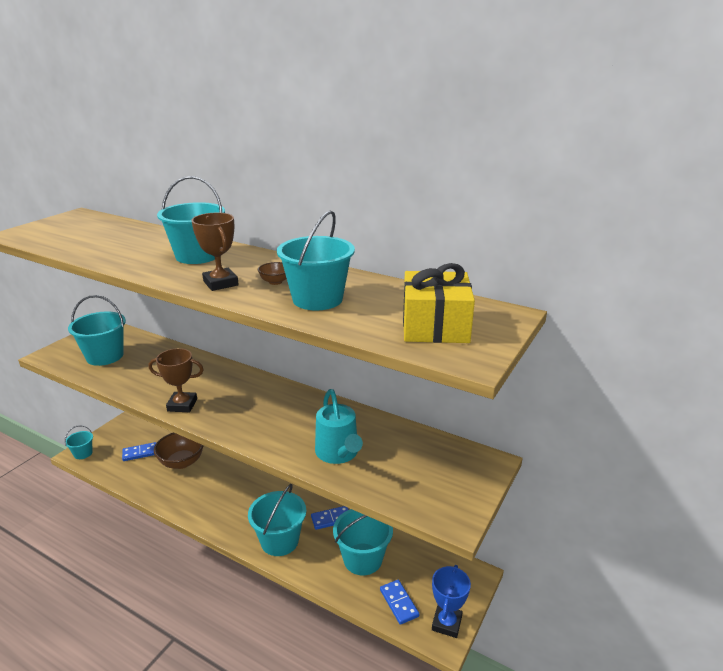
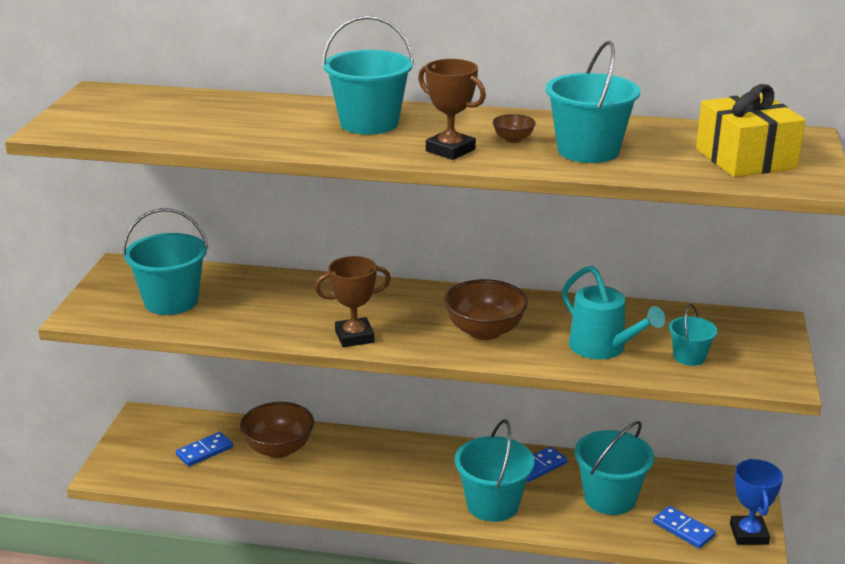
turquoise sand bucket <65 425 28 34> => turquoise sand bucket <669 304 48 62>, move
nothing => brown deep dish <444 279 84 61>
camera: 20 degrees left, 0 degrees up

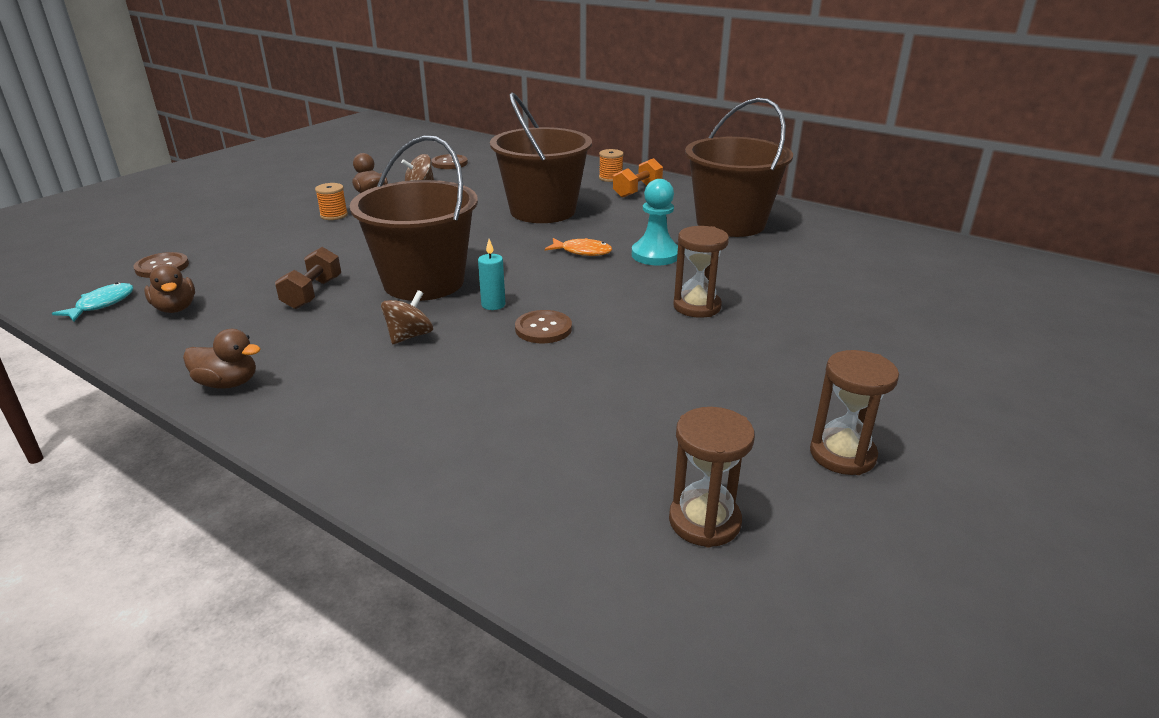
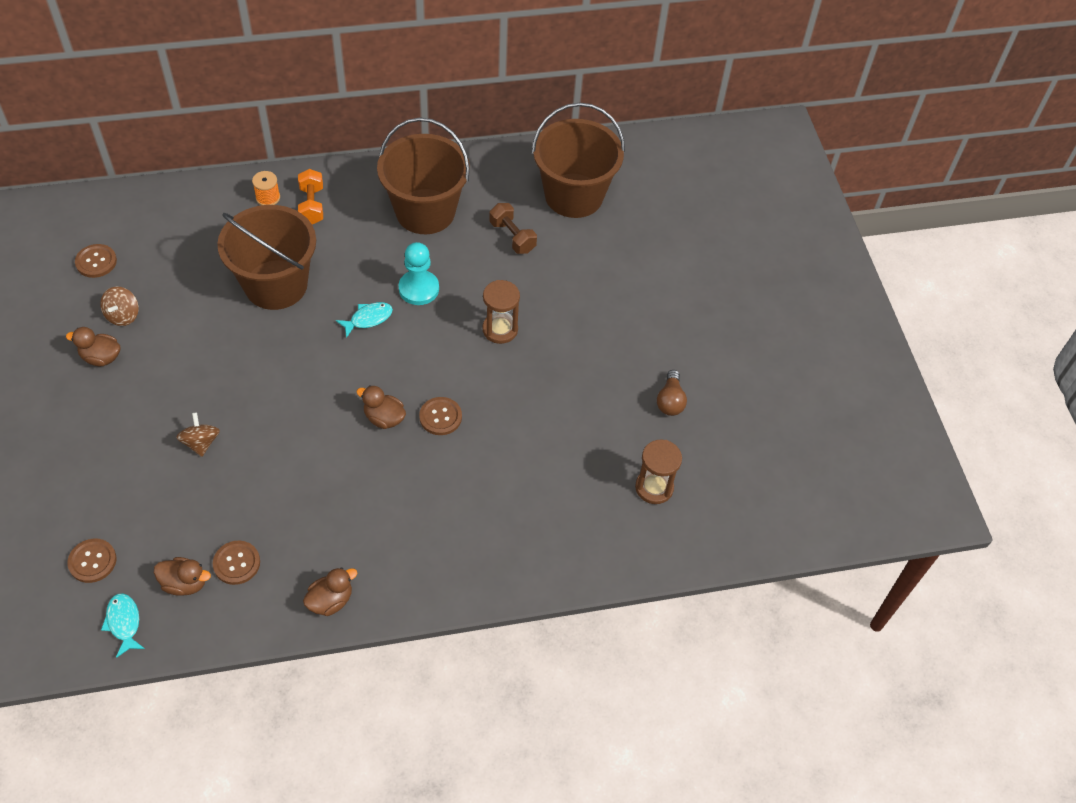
brown sand bucket <350 135 128 166> => brown sand bucket <532 102 93 116>, move
orange-coloured bobbin <315 183 33 37> => nothing
orange-coloured fish <545 238 67 18> => turquoise fish <336 302 57 36>
turquoise wax candle <478 239 27 71> => brown rubber duck <356 385 50 44>
brown free weight <275 247 66 62> => brown free weight <489 203 48 51>, move
brown spinning top <381 290 52 54> => brown spinning top <176 412 44 45>, move
brown sand timer <810 350 89 125> => brown bulb <657 370 30 46>
nothing => brown button <213 541 47 44>
camera: 50 degrees left, 25 degrees up

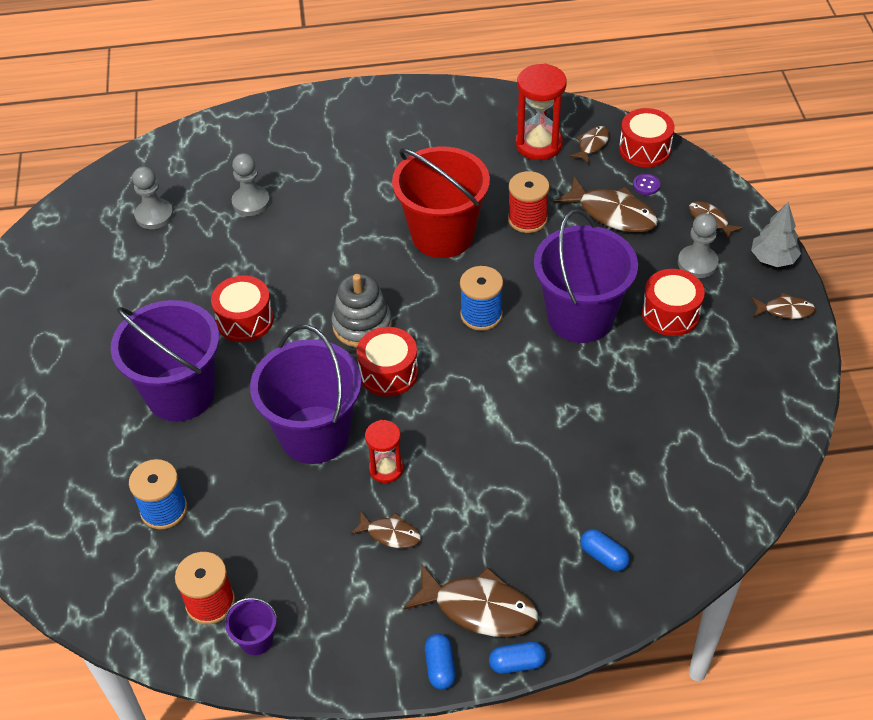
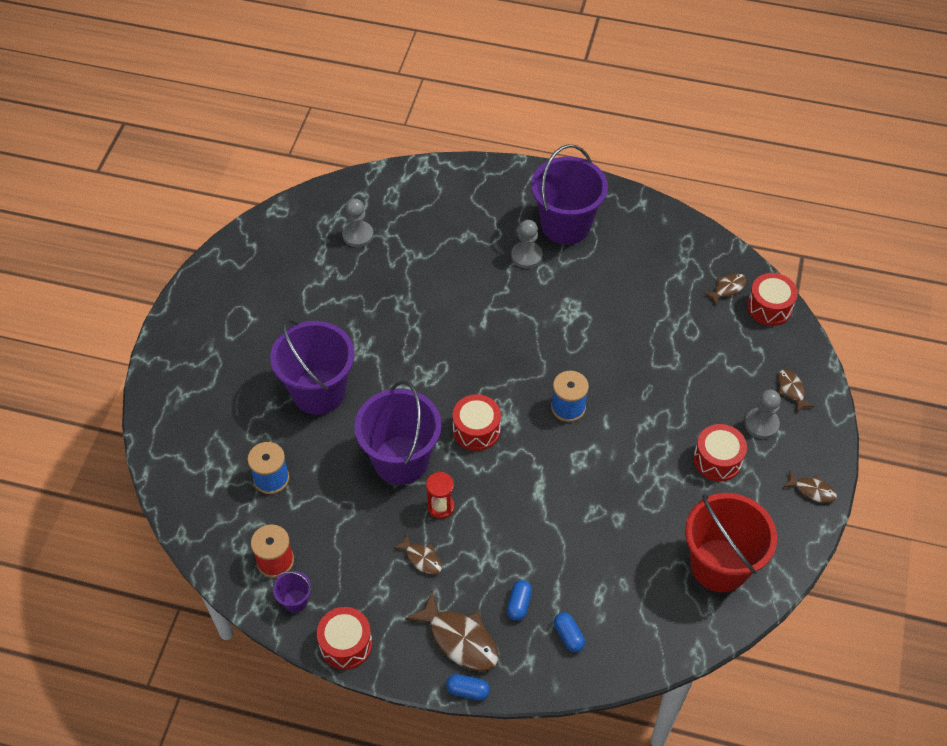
scarlet sand timer <516 63 51 97> => nothing
scarlet sand bucket <392 146 98 112> => scarlet sand bucket <685 493 92 99>, move
grey game pawn <232 153 38 63> => grey game pawn <511 220 32 49>, move
scarlet bobbin <508 171 41 62> => nothing
royal purple button <633 174 27 21> => nothing
brown fish <554 177 104 56> => nothing
grey toy tree <751 202 50 65> => nothing
royal purple sand bucket <534 209 104 134> => royal purple sand bucket <531 144 77 101>, move
grey stacking toy <332 274 60 73> => nothing
scarlet toy drum <211 275 63 67> => scarlet toy drum <317 607 55 63>, move
blue capsule <425 634 31 56> => blue capsule <507 580 25 41>, move
camera: 20 degrees right, 5 degrees up

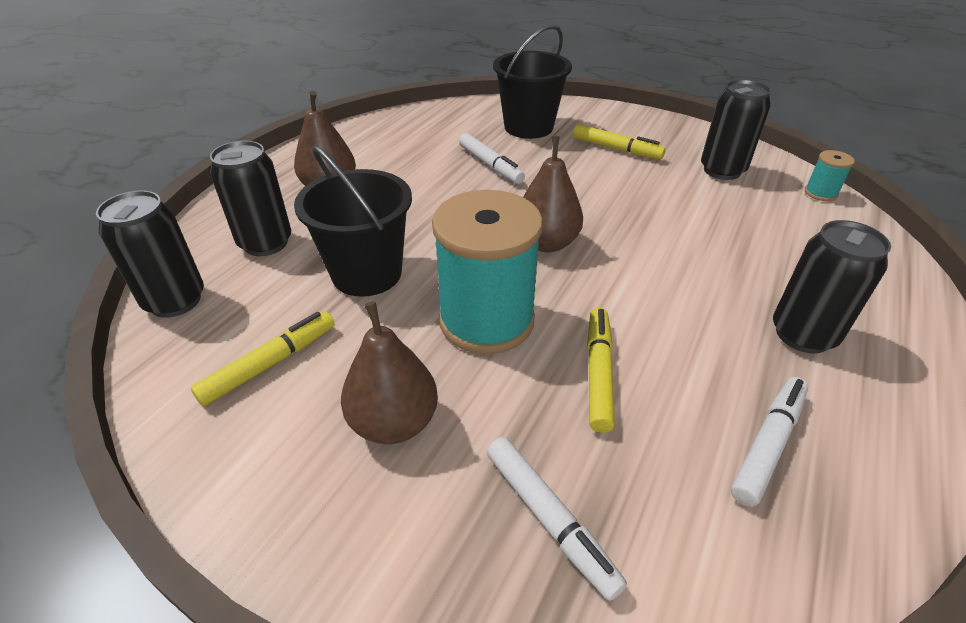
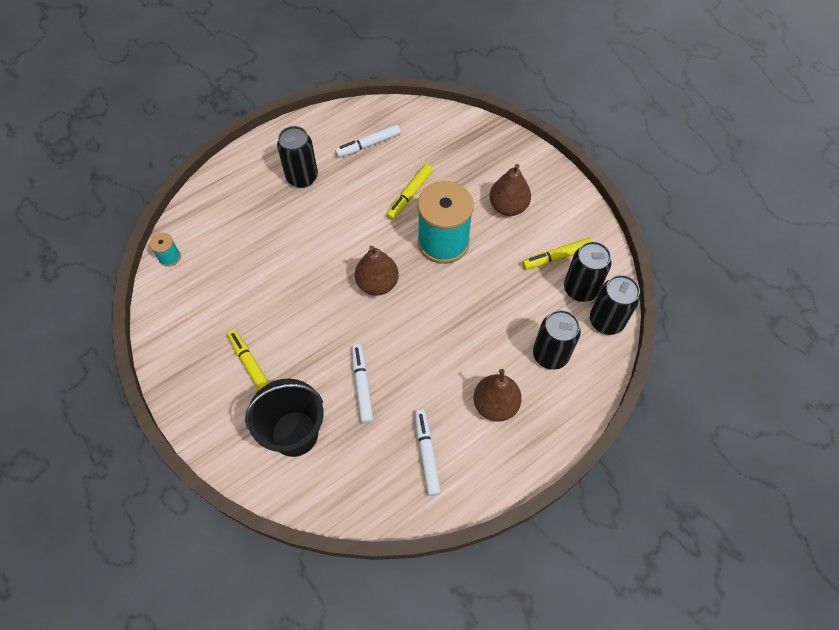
jet-black soda can <701 79 70 101> => jet-black soda can <564 241 47 61>, move
jet-black sand bucket <294 145 118 152> => nothing
white marker pen <487 437 140 164> => white marker pen <415 410 26 86>, move
camera: 155 degrees left, 20 degrees up

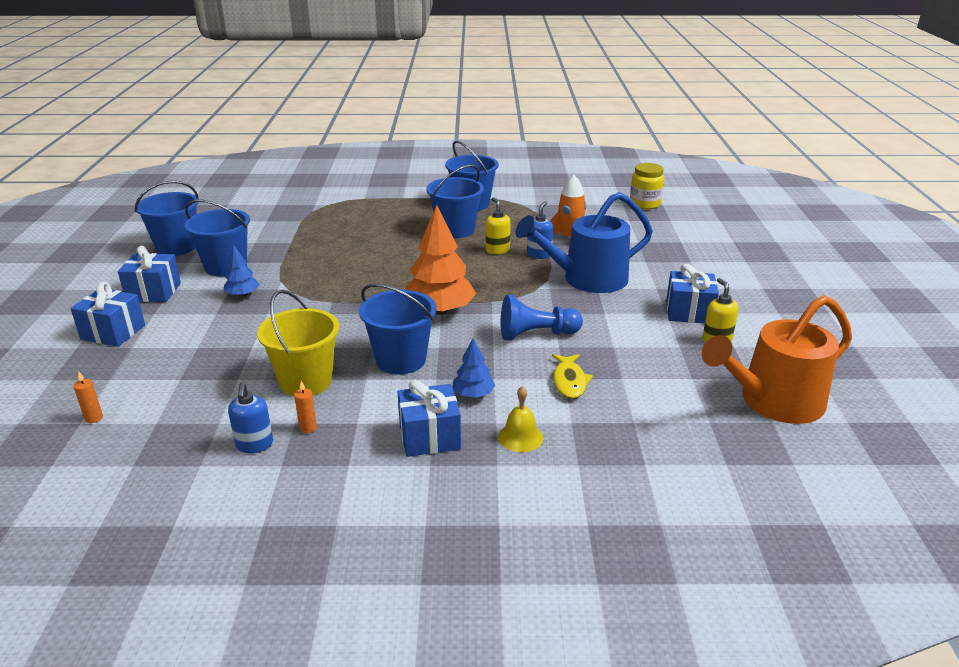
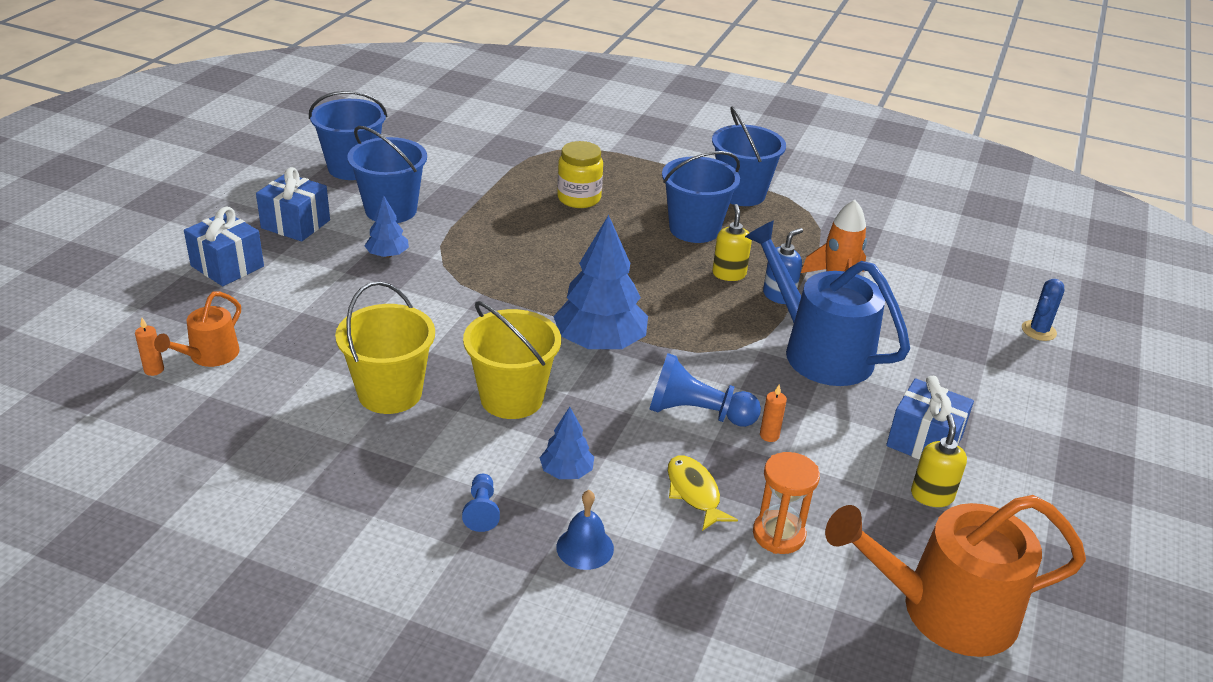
bright yellow jar <630 163 34 46> => bright yellow jar <557 141 46 67>, move
blue watering can <515 192 138 101> => blue watering can <745 220 165 166>, 45 degrees clockwise
orange-coloured toy tree <405 205 72 110> => blue toy tree <553 215 95 134>
blue sand bucket <359 284 77 90> => bright yellow sand bucket <463 301 98 118>
bright yellow fish <552 354 41 45> => bright yellow fish <668 455 70 76>, 135 degrees clockwise
blue wrapped gift <397 380 64 77> => blue game pawn <462 474 38 58>
orange-coloured wax candle <294 381 23 52> => orange-coloured wax candle <760 384 27 58>, move
blue soap dispenser <228 383 45 70> => nothing
bright yellow hand bell <498 386 45 66> => blue hand bell <556 490 58 80>
nothing => blue prickly plant <1022 279 42 62>
nothing => orange-coloured watering can <154 291 87 76>
nothing => orange-coloured sand timer <753 452 67 102>
camera: 20 degrees right, 5 degrees up

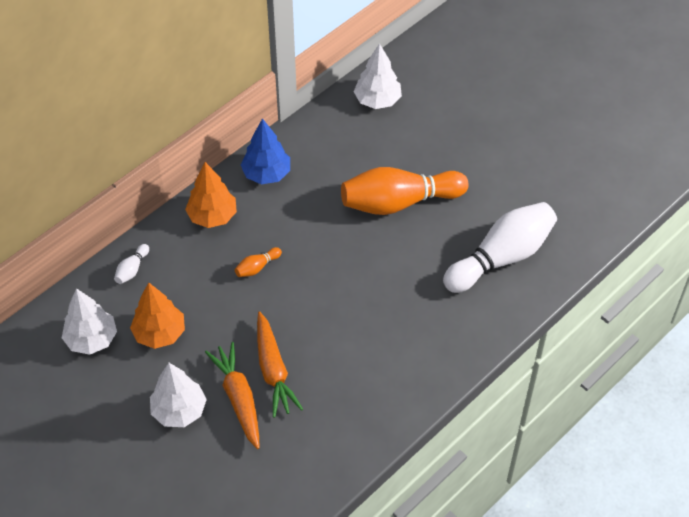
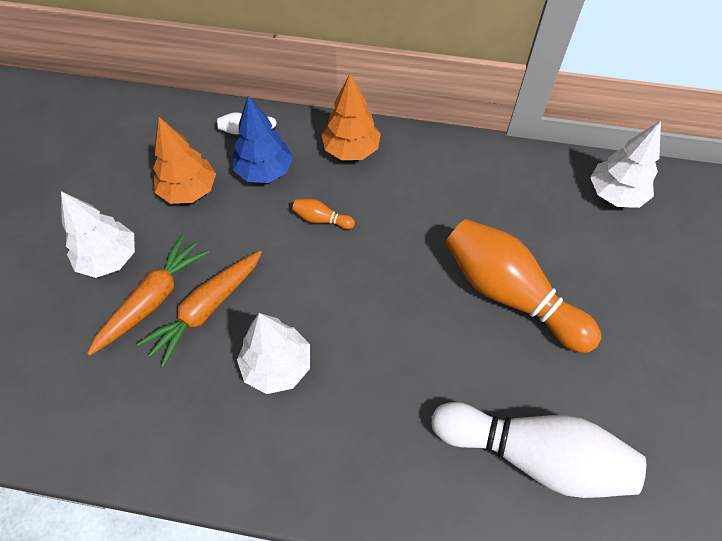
blue toy tree <241 118 49 66> => blue toy tree <233 96 60 87>, move
white toy tree <62 288 55 67> => white toy tree <237 313 73 81>, move
camera: 55 degrees right, 5 degrees up

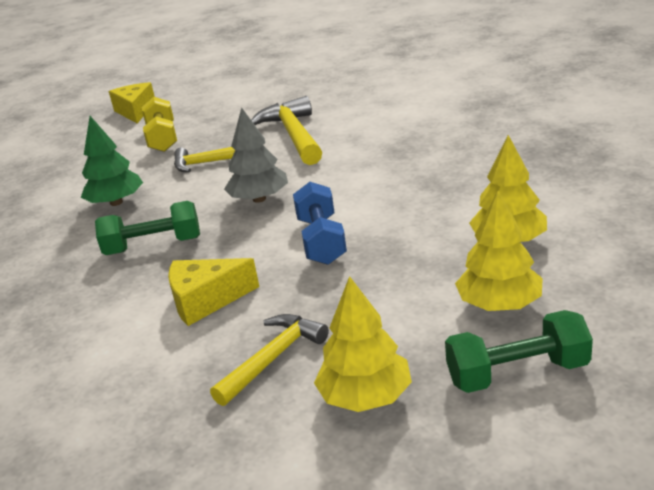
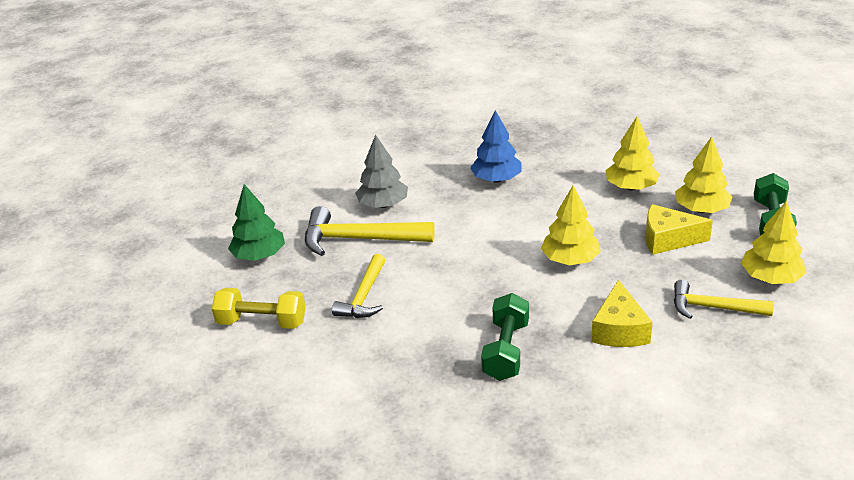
bright yellow cheese wedge <109 82 46 41> => bright yellow cheese wedge <645 204 68 51>, move
grey toy tree <224 108 64 95> => grey toy tree <355 135 53 73>, move
green toy tree <81 116 62 90> => green toy tree <228 184 57 77>, move
blue free weight <293 182 54 83> => bright yellow toy tree <541 185 60 80>
bright yellow carpenter's hammer <210 314 119 92> => bright yellow carpenter's hammer <674 280 100 39>, 45 degrees counterclockwise
nothing => blue toy tree <470 110 52 73>
camera: 70 degrees left, 5 degrees up

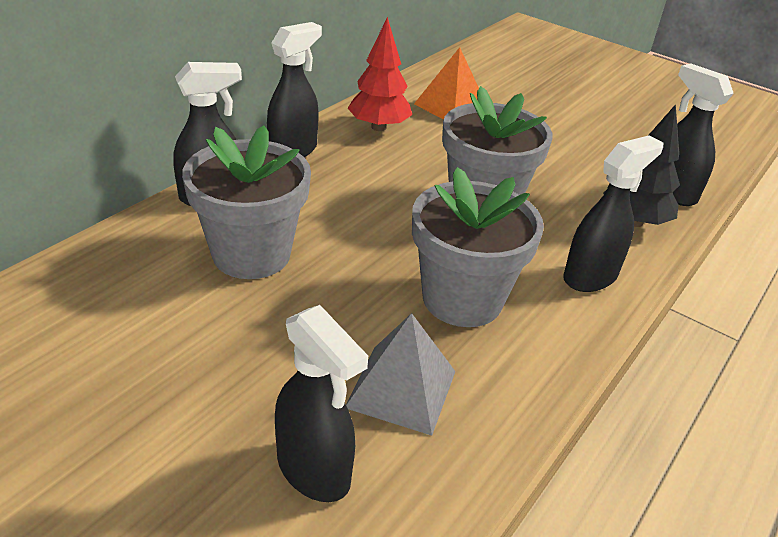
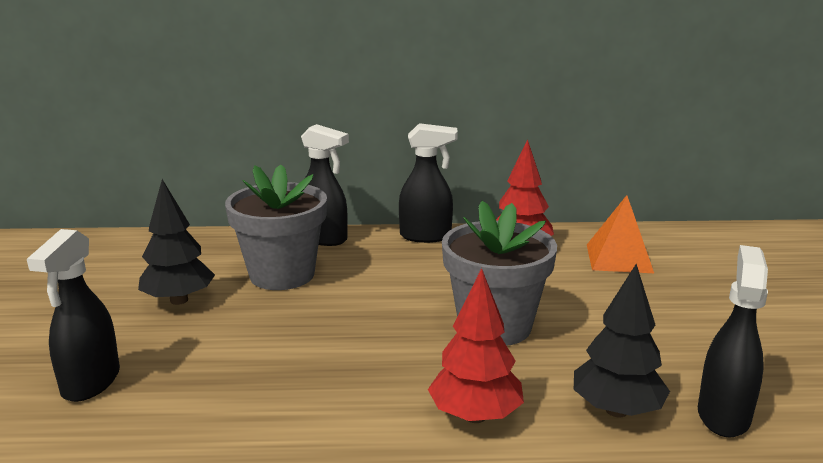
jet-black spray cleaner <563 135 100 157> => scarlet toy tree <428 268 96 155>
grey flower pot <412 167 132 160> => nothing
grey solid pyramid <346 313 110 123> => nothing
nothing => jet-black toy tree <138 179 77 126>
camera: 55 degrees right, 15 degrees down

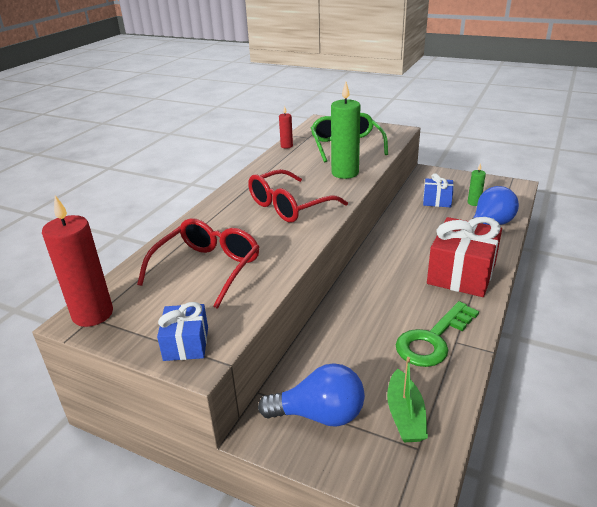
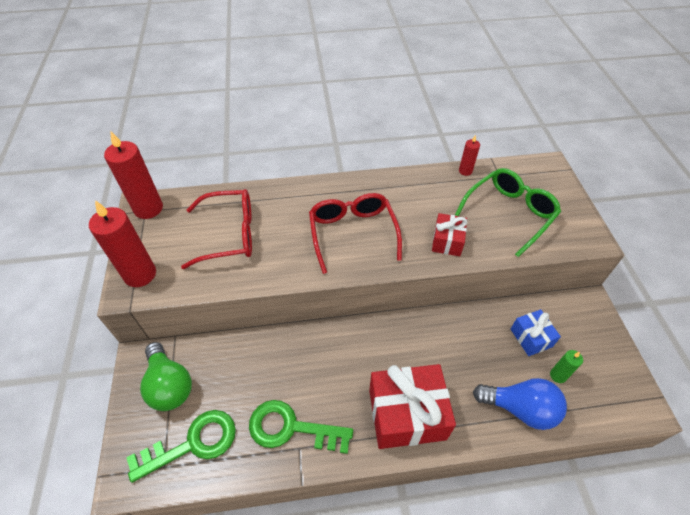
green wax candle <331 82 29 97> => scarlet wrapped gift <432 213 35 43>
scarlet spectacles <248 169 100 53> => scarlet spectacles <309 193 93 81>, 60 degrees clockwise
blue wrapped gift <157 302 51 59> => scarlet wax candle <89 200 67 87>
green toy boat <387 357 41 85> => green key <126 410 110 73>
blue bulb <258 363 107 64> => green bulb <140 342 52 69>
camera: 55 degrees right, 20 degrees up

